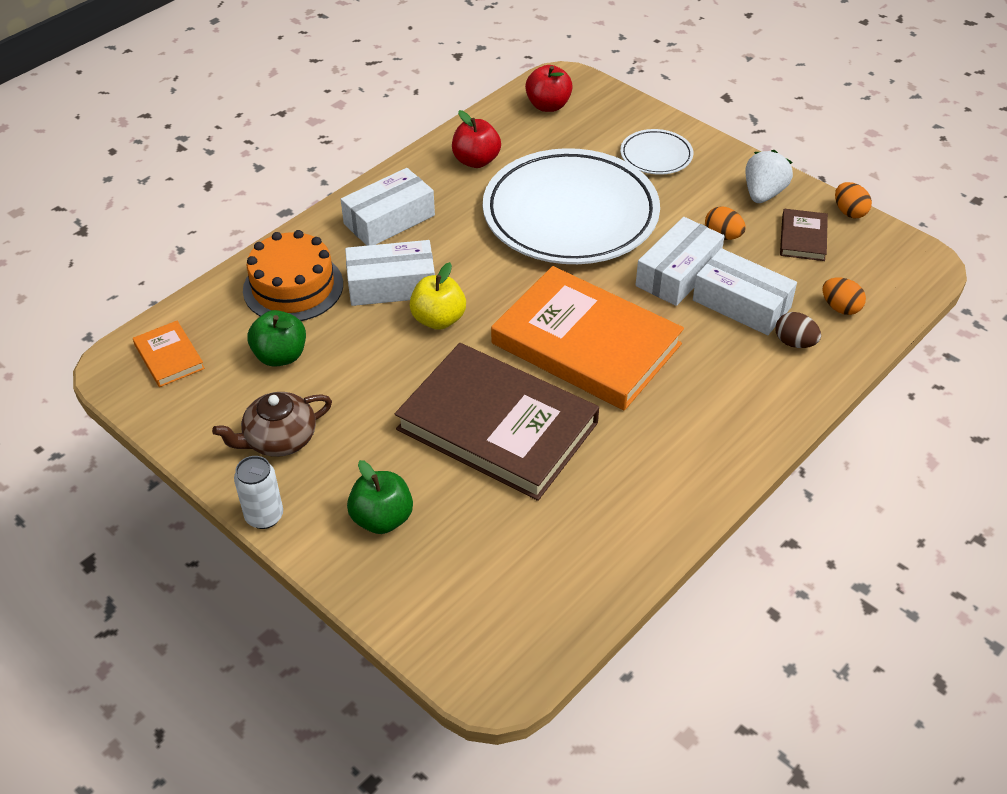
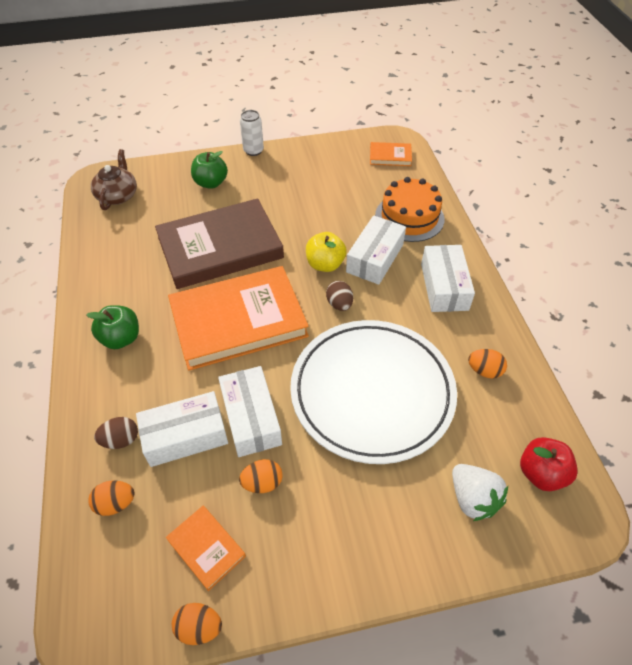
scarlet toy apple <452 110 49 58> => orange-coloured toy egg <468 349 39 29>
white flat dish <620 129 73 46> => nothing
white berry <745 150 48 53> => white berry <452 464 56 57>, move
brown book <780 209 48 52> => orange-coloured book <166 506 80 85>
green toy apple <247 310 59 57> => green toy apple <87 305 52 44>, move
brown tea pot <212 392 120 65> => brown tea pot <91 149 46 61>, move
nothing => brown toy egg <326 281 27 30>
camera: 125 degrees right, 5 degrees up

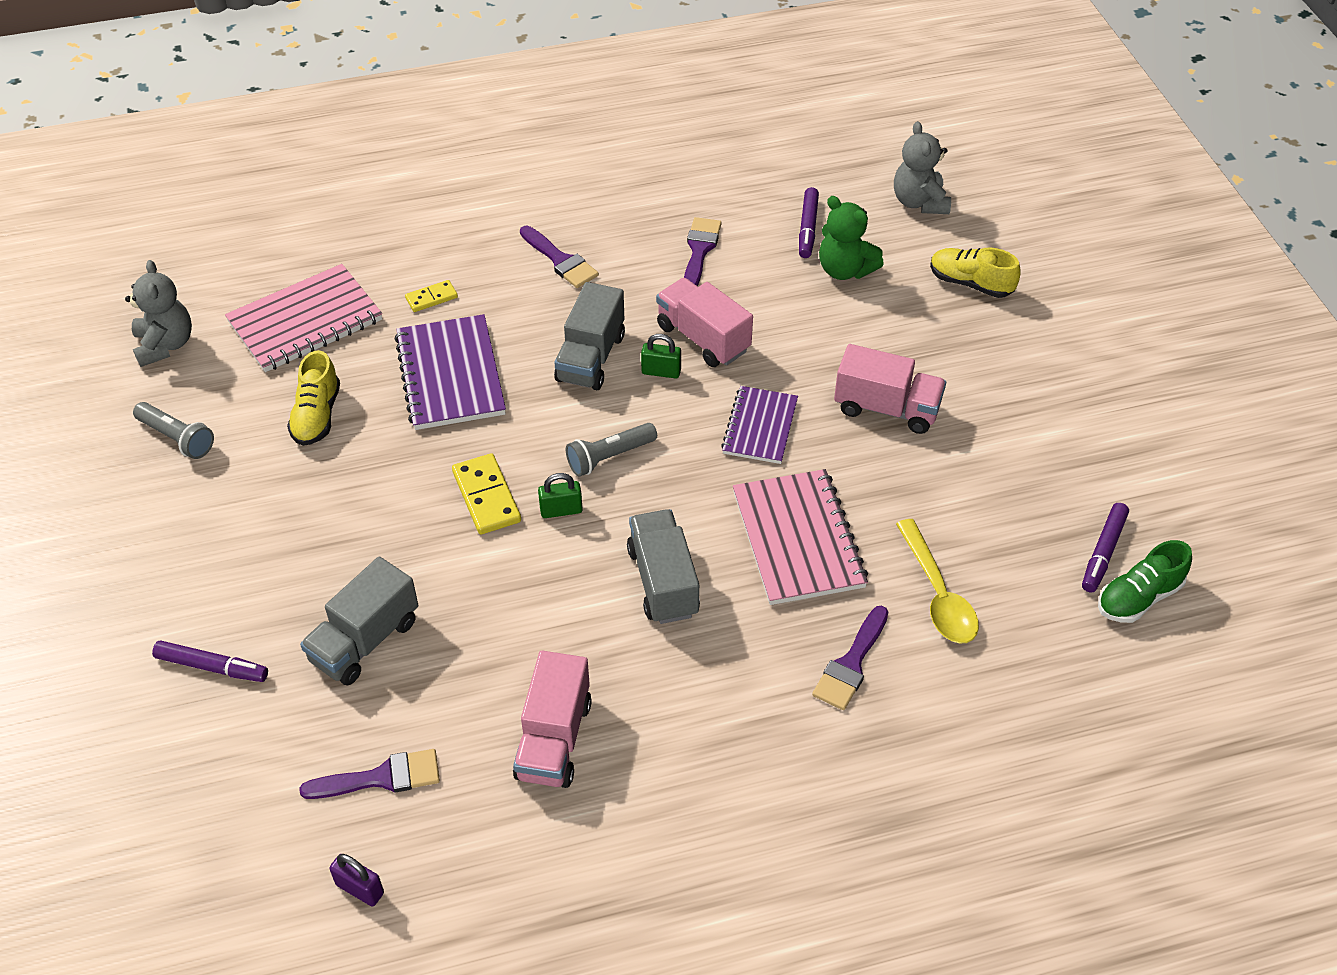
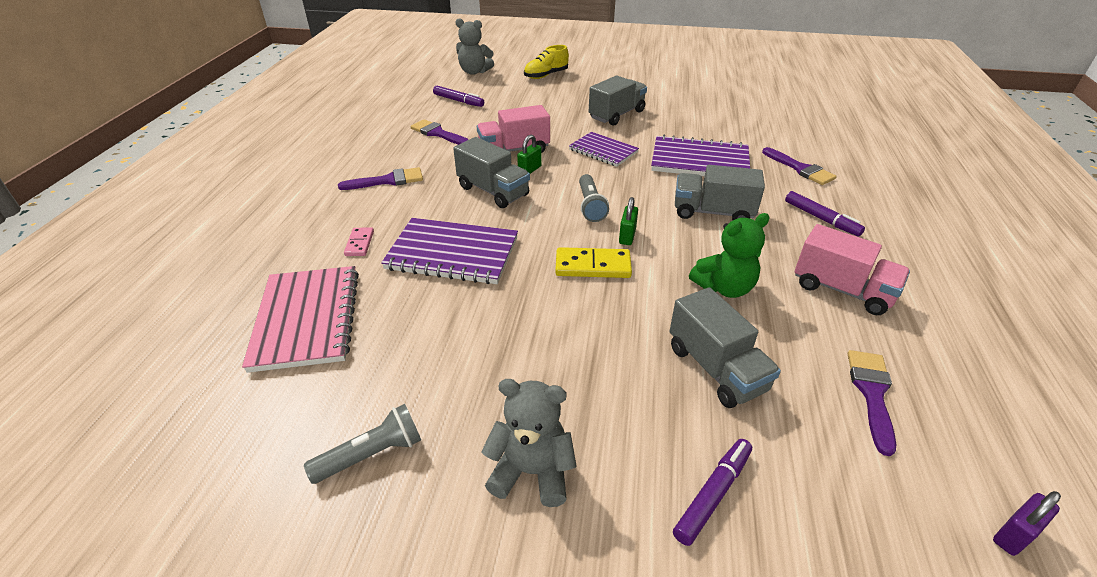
green teddy bear <819 196 65 84> => green teddy bear <689 213 81 85>, move
grey teddy bear <125 260 67 107> => grey teddy bear <481 379 96 128>, move
bright yellow domino tile <405 280 53 32> => rose-pink domino tile <344 227 30 29>
rose-pink lorry <834 344 112 90> => grey lorry <589 76 58 50>
bright yellow sneaker <287 350 53 96> => nothing
rose-pink exercise book <733 469 135 136> => royal purple exercise book <651 135 99 41>
royal purple marker pen <1082 503 47 89> => royal purple marker pen <785 191 80 45>, move
bright yellow spoon <896 519 83 124> => nothing
green sneaker <1098 540 94 83> => nothing
royal purple small lock <329 854 55 53> => royal purple small lock <993 491 68 65>, move
camera: 65 degrees left, 10 degrees down

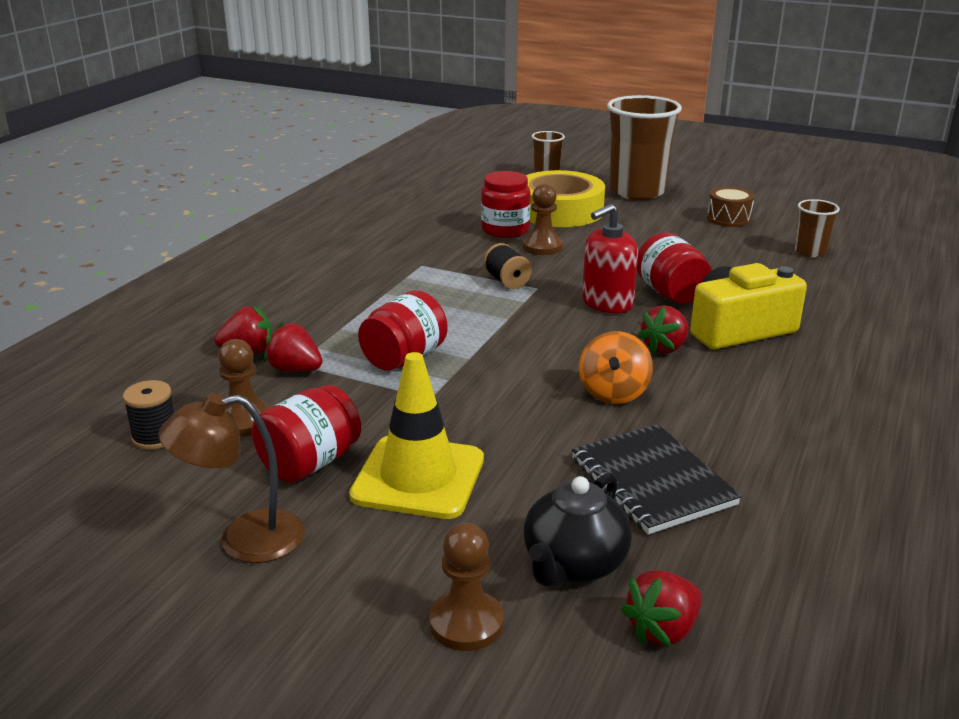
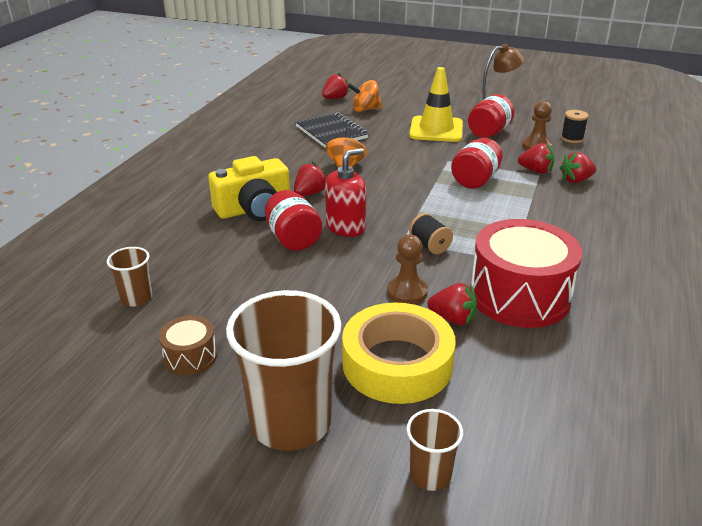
scarlet jar <481 171 50 67> => scarlet berry <427 283 50 42>
jet-black tea pot <523 472 109 115> => orange-coloured spinning top <347 80 36 32>
brown game pawn <429 523 75 128> => nothing
nothing => scarlet toy drum <470 219 112 109>
camera: 175 degrees right, 5 degrees up

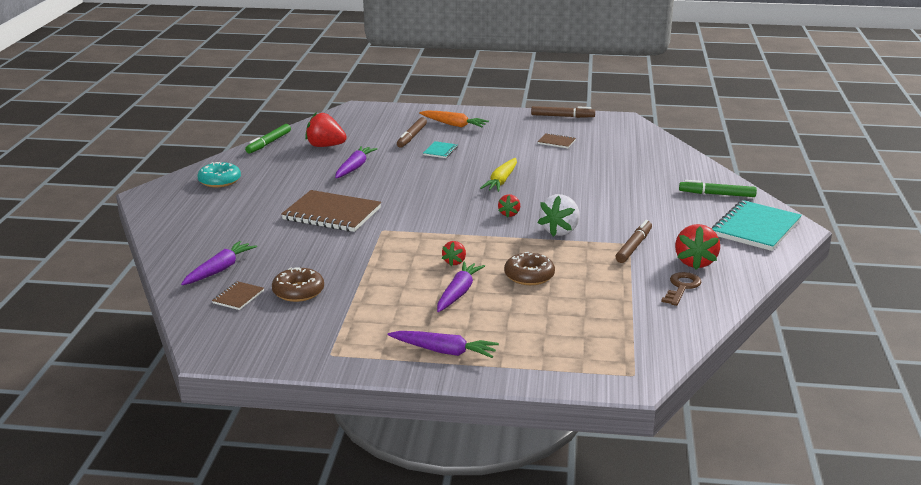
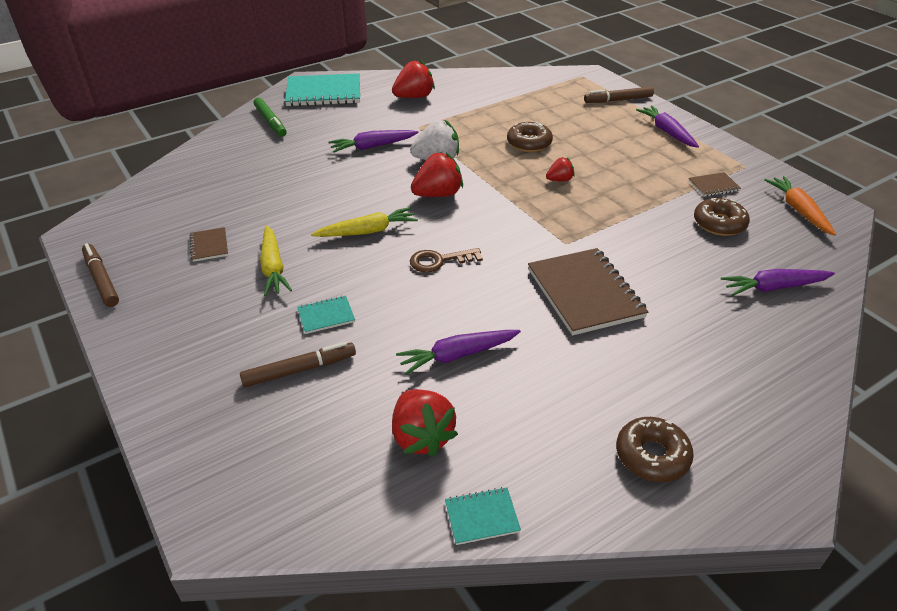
orange-coloured carrot <419 110 70 17> => orange-coloured carrot <764 176 72 60>, move
green marker pen <245 124 46 29> => turquoise exercise book <445 487 76 58>
turquoise doughnut <197 162 44 26> => brown doughnut <616 417 78 65>
scarlet berry <498 194 22 24> => scarlet berry <411 152 52 45>, x1.78
brown marker pen <615 220 37 43> => brown marker pen <584 87 70 16>, move
royal purple carrot <437 261 48 51> => royal purple carrot <328 130 91 23>, move
brown key <661 272 40 34> => brown key <410 248 73 25>, move
brown exercise book <212 281 52 29> => brown exercise book <689 172 52 24>, move
nothing => bright yellow carrot <260 225 32 71>
camera: 130 degrees left, 15 degrees up

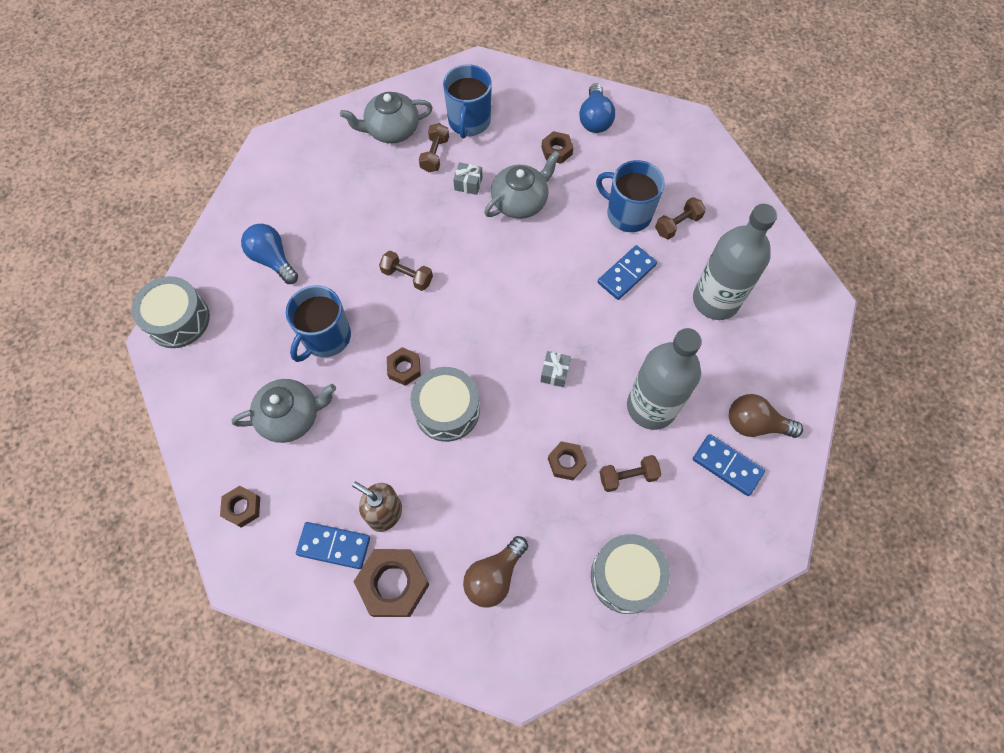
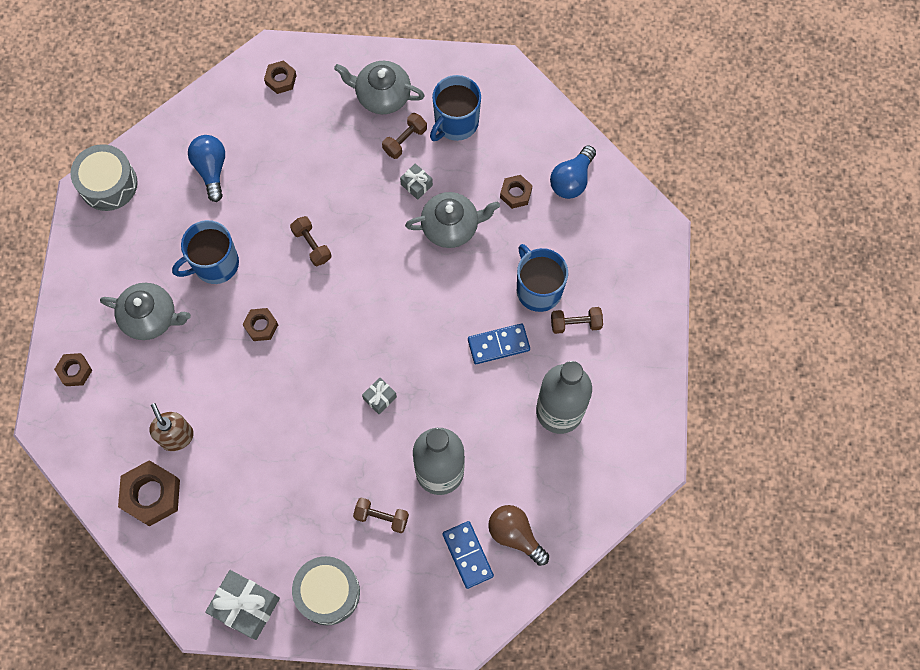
grey toy drum <410 367 70 75> => nothing
brown nut <548 441 39 39> => brown nut <264 60 33 34>, move
blue domino tile <296 522 74 47> => nothing
brown bulb <463 536 65 72> => nothing
nothing => grey wrapped gift <205 570 75 70>
camera: 30 degrees right, 5 degrees up

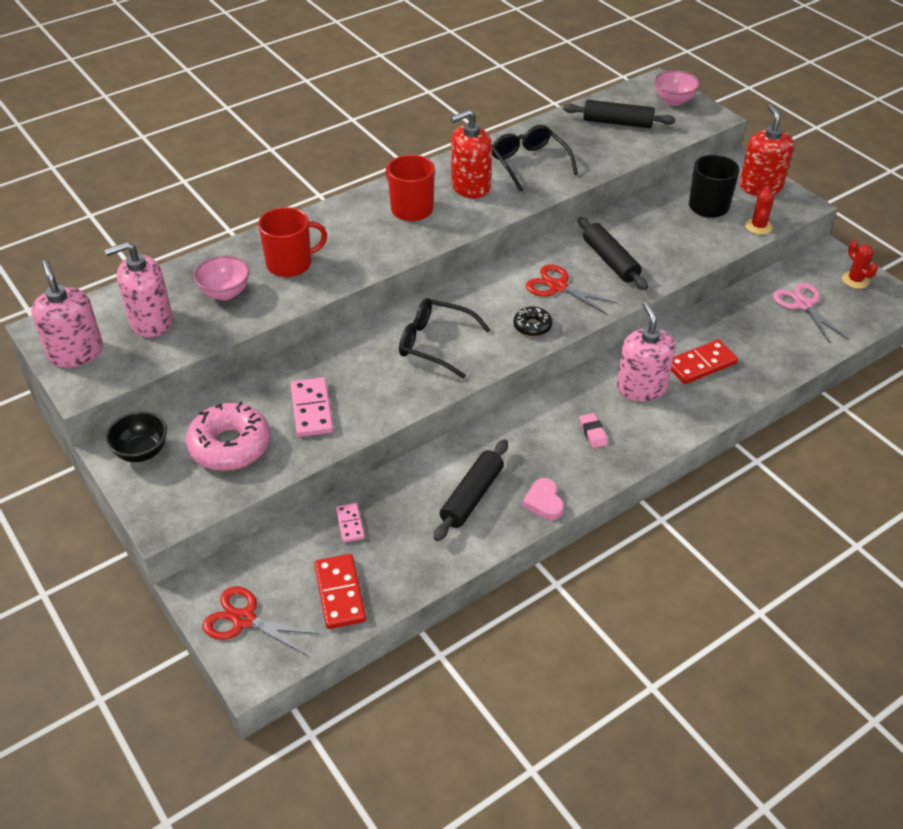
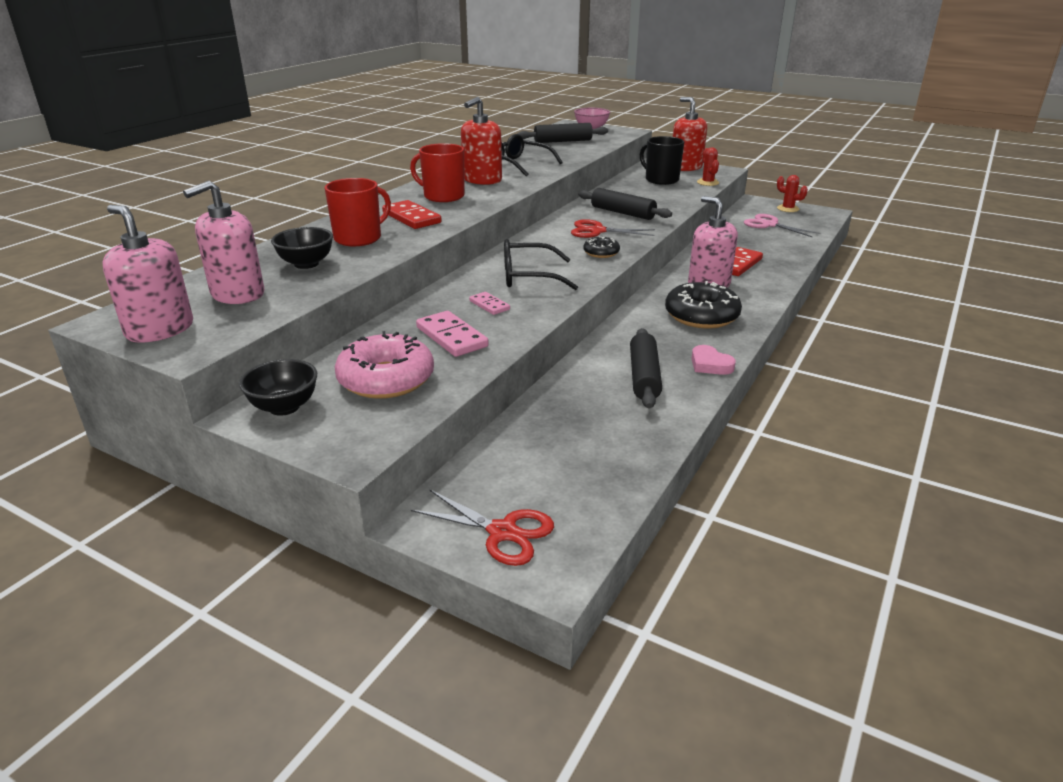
rose-pink deep dish <194 256 56 44> => jet-black deep dish <271 227 62 42>
rose-pink pencil eraser <580 413 28 35> => jet-black doughnut <665 281 77 48>
rose-pink domino tile <336 503 29 40> => rose-pink domino tile <469 292 41 23>, move
scarlet domino tile <314 554 52 75> => scarlet domino tile <382 200 60 29>, move
scarlet shears <203 586 117 69> => scarlet shears <411 489 143 77>, 150 degrees counterclockwise
camera: 25 degrees left, 15 degrees down

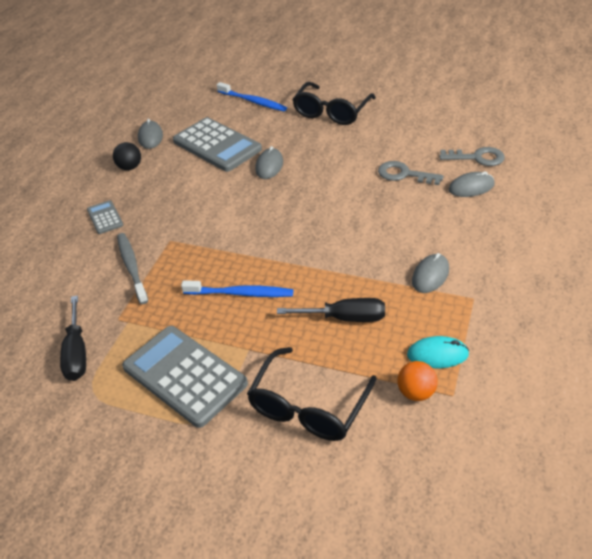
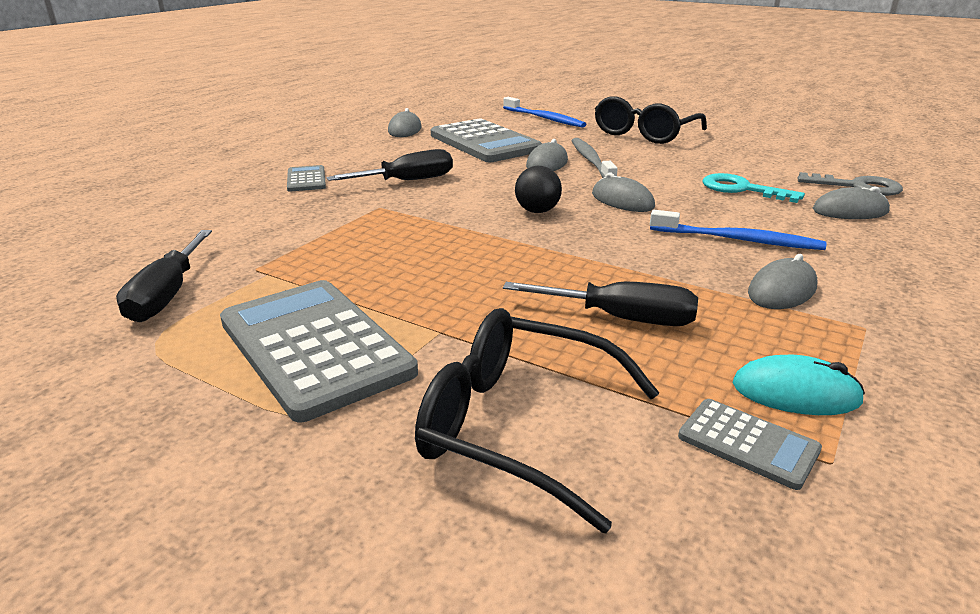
jet-black ball <113 142 28 28> => jet-black ball <515 166 47 47>, move
grey key <378 161 66 24> => turquoise key <703 173 102 30>
grey dental brush <117 233 31 71> => grey dental brush <572 138 46 40>, move
blue dental brush <181 280 112 17> => blue dental brush <650 210 177 40>, move
jet-black spectacles <247 347 130 94> => jet-black spectacles <415 308 245 225>, 75 degrees clockwise
orange-coloured ball <397 361 41 40> => grey calculator <678 399 144 91>
nothing => jet-black hand screwdriver <326 149 127 32>
nothing => grey mouse <592 173 63 39>
camera: 10 degrees right, 15 degrees down

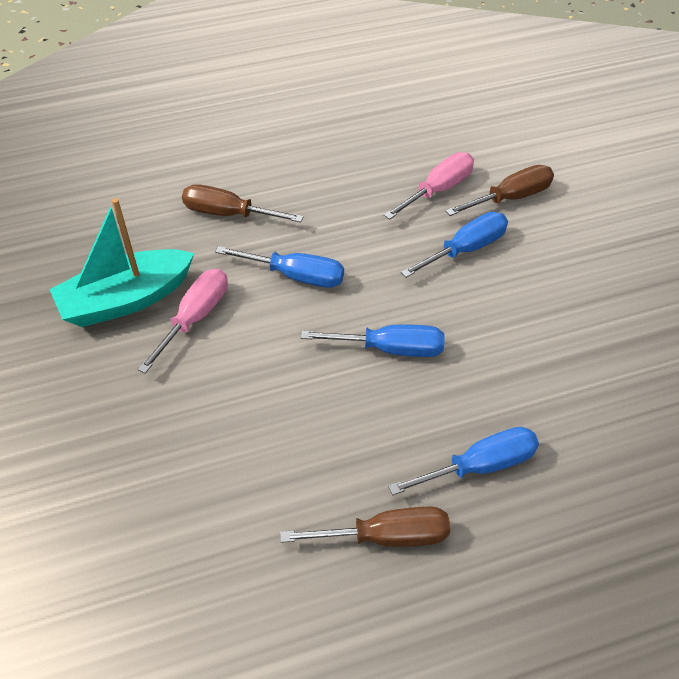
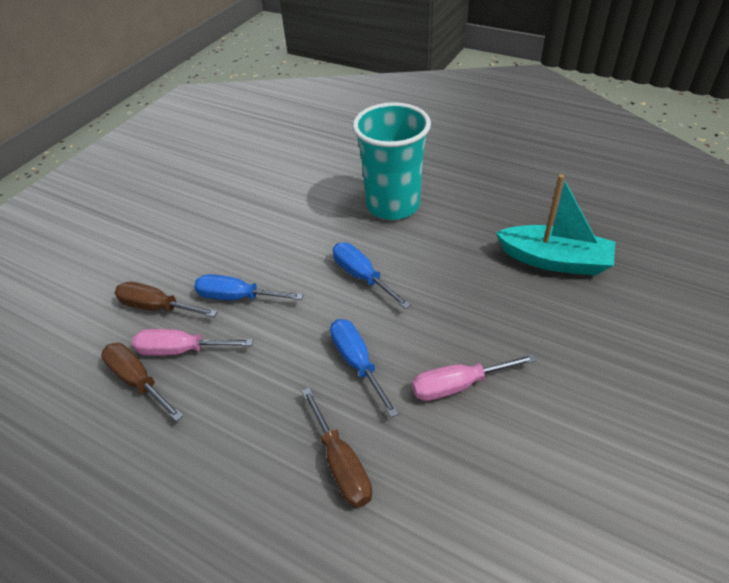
turquoise toy boat <49 198 145 129> => turquoise toy boat <496 174 119 102>, move
blue hand screwdriver <388 427 151 68> => turquoise cup <353 102 78 118>
brown hand screwdriver <280 507 170 40> => brown hand screwdriver <101 343 82 79>, move
camera: 130 degrees left, 5 degrees down

